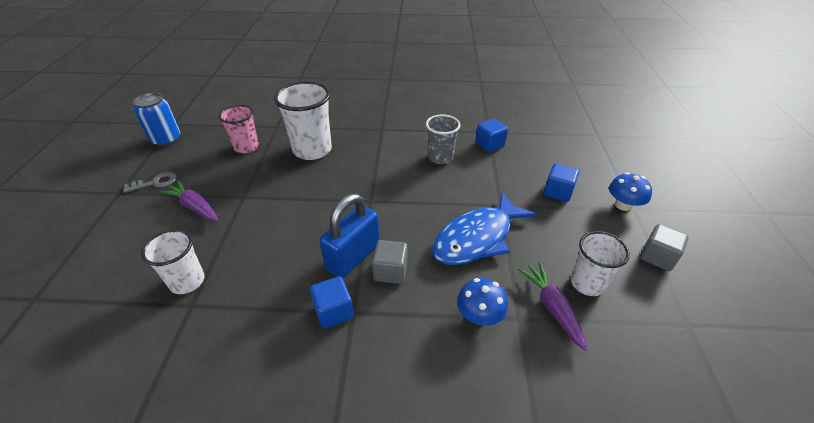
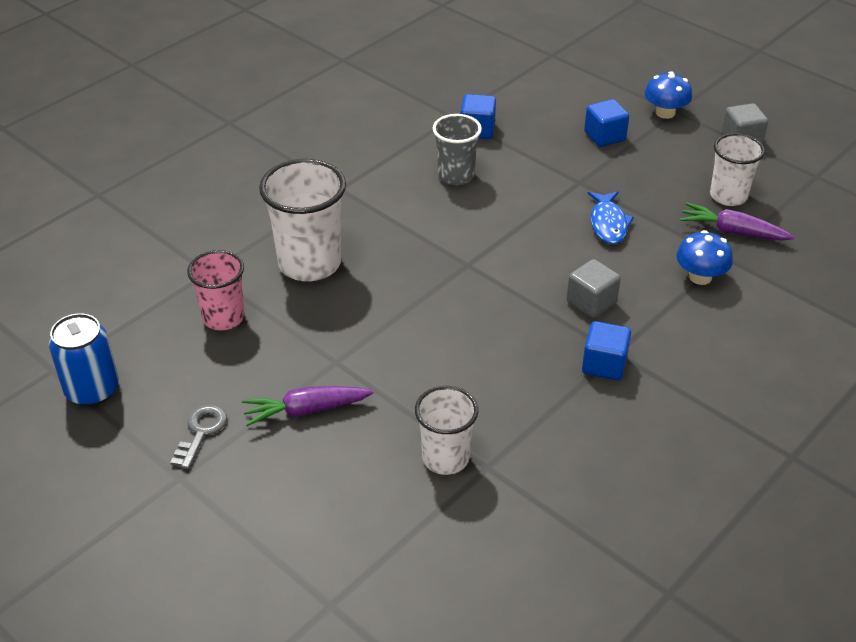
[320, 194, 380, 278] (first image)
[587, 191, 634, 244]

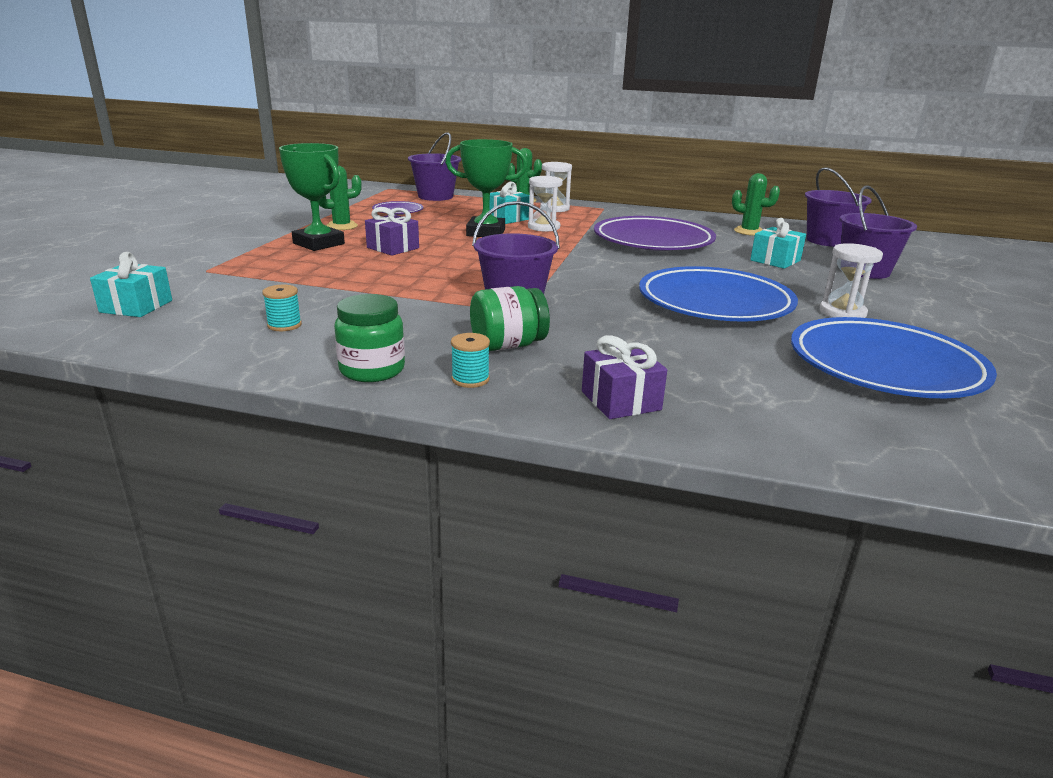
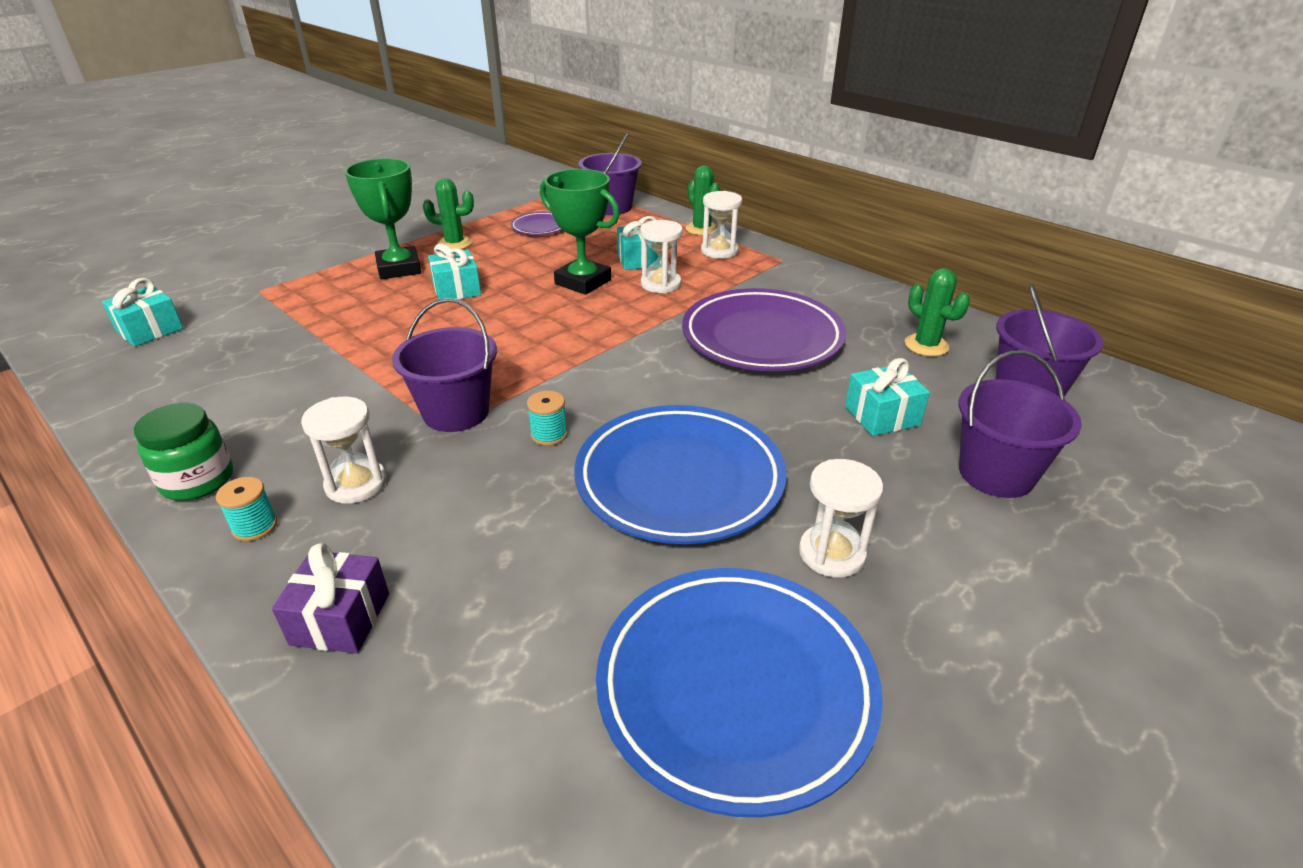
[527, 391, 568, 446]
[428, 243, 481, 300]
[301, 397, 387, 504]

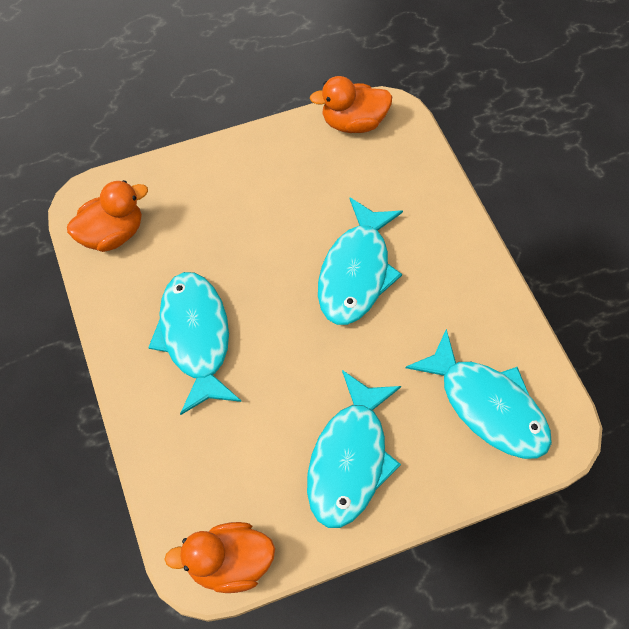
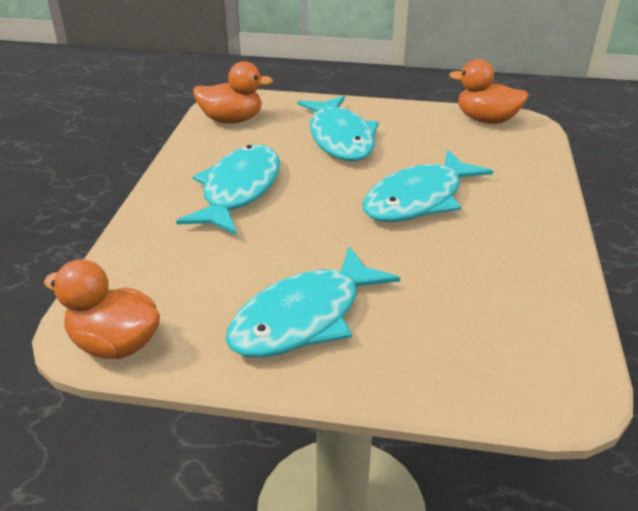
[298, 95, 379, 161]

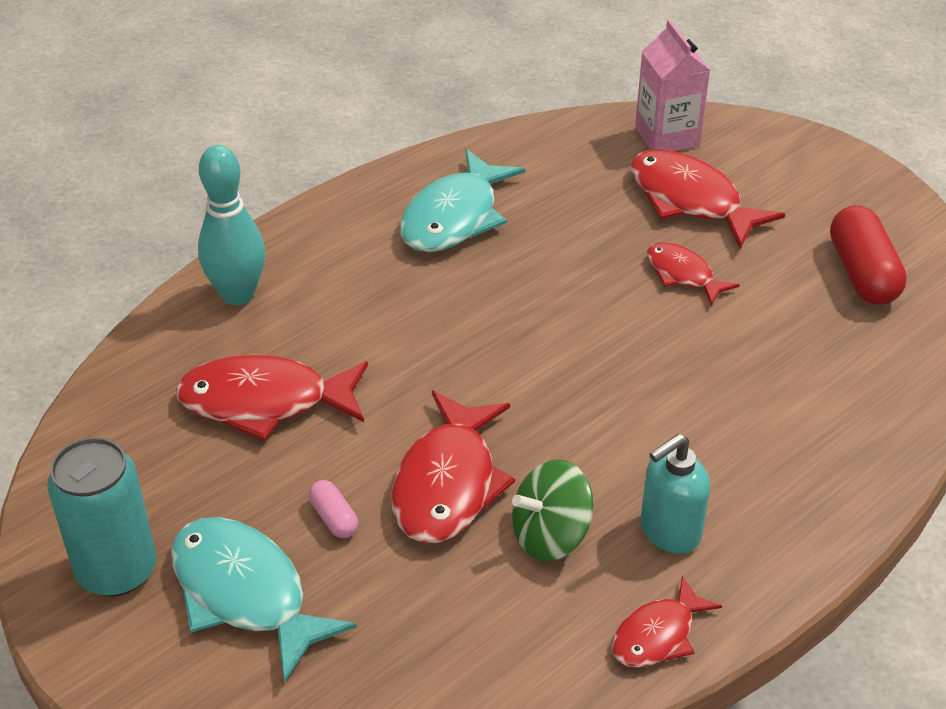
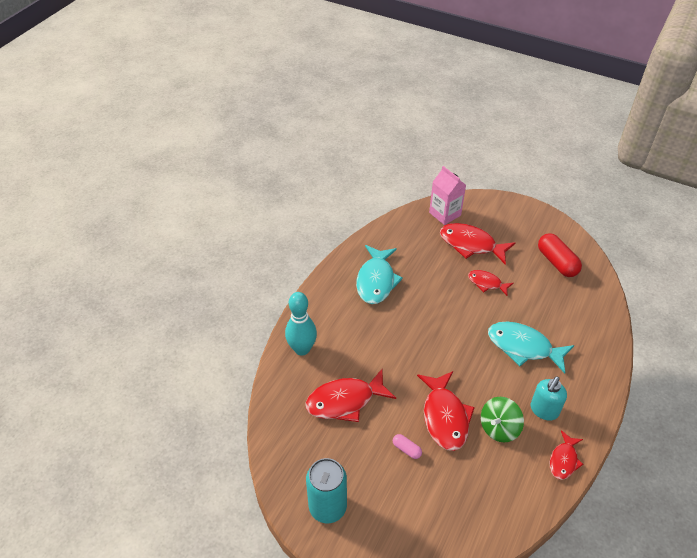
[488, 322, 574, 373]

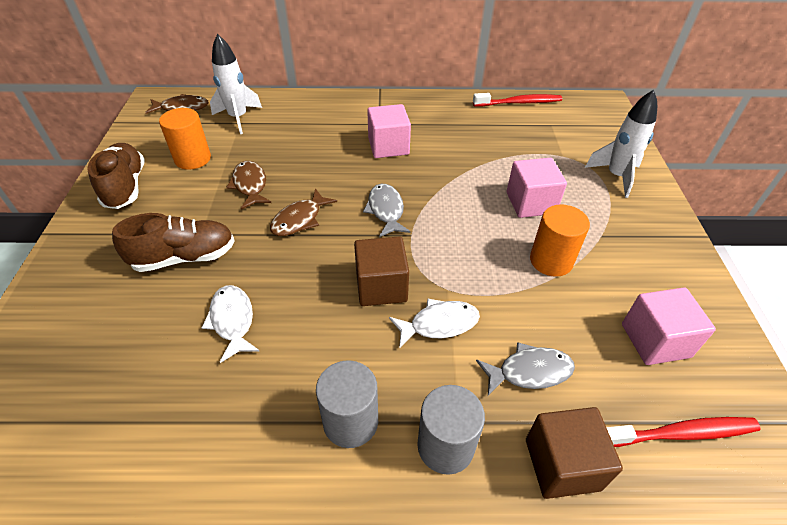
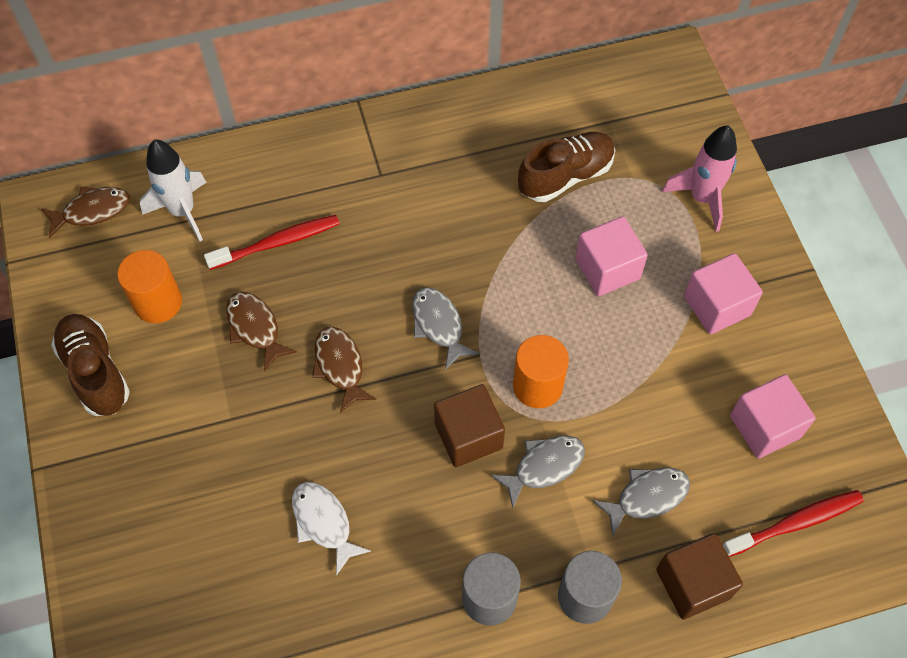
[518, 132, 615, 202]
[312, 326, 376, 413]
[684, 253, 763, 335]
[491, 436, 585, 508]
[204, 215, 340, 270]
[513, 335, 569, 408]
[662, 125, 737, 232]

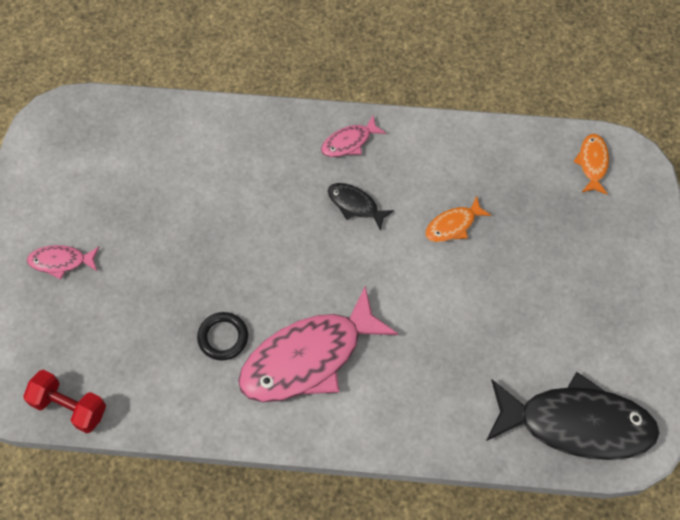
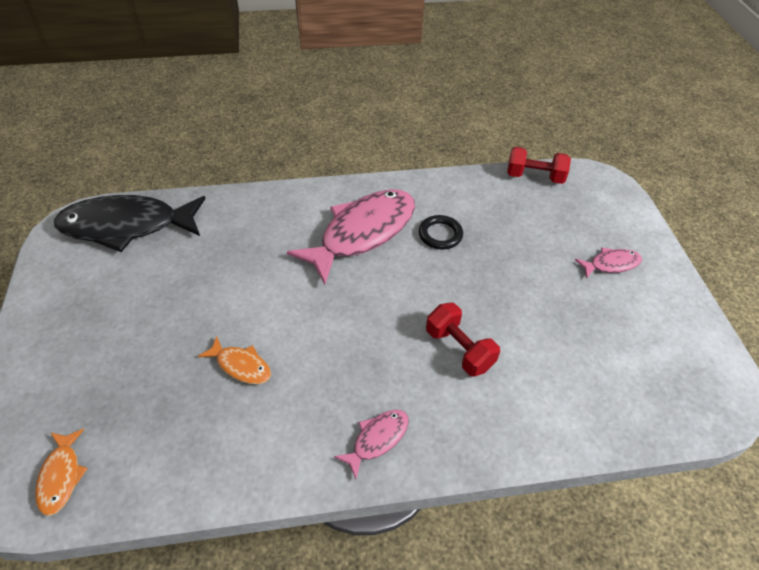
[328, 183, 394, 231] (first image)
[198, 336, 271, 384]
[426, 303, 500, 377]

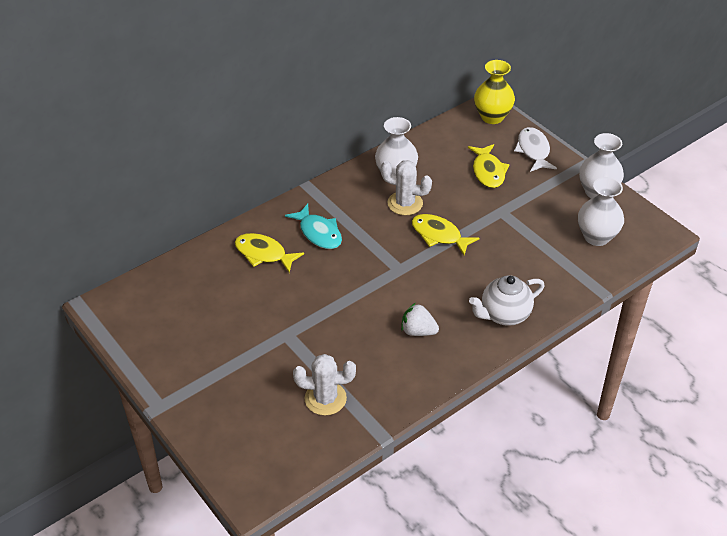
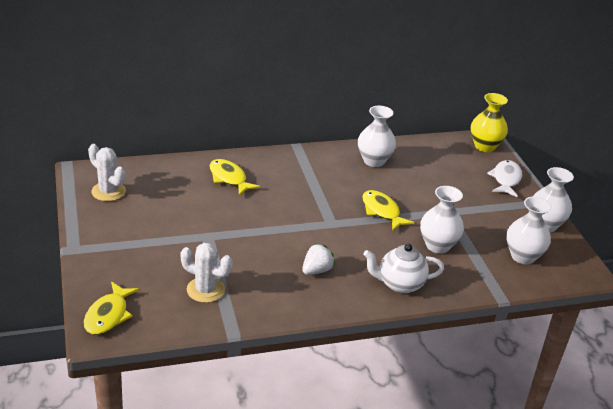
[285, 204, 342, 249] (first image)
[88, 144, 126, 201]
[302, 243, 335, 275]
[84, 281, 140, 335]
[420, 186, 464, 254]

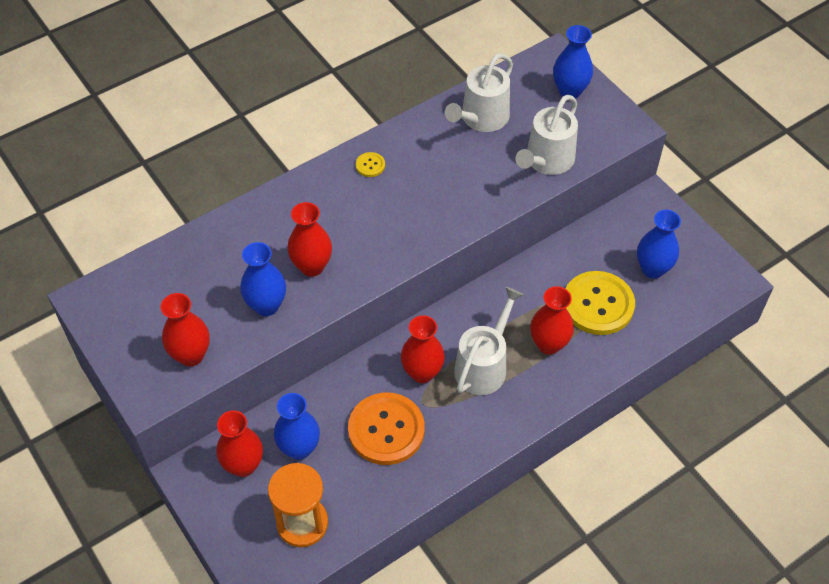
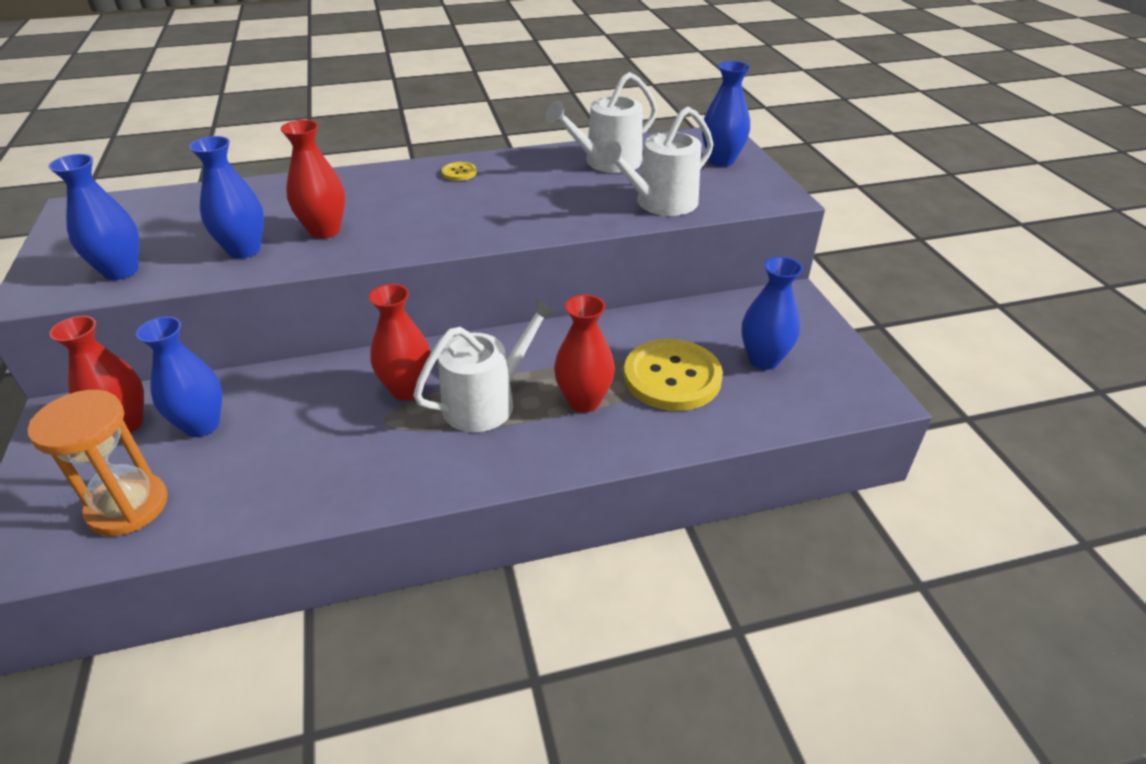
[48, 154, 139, 280]
[348, 392, 425, 465] (first image)

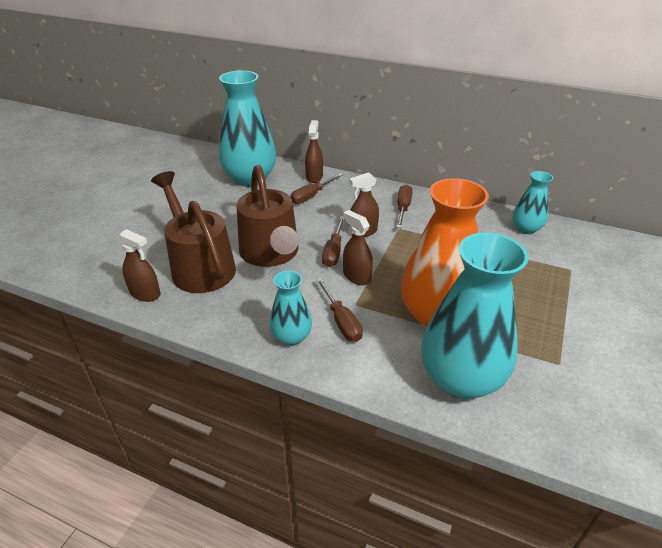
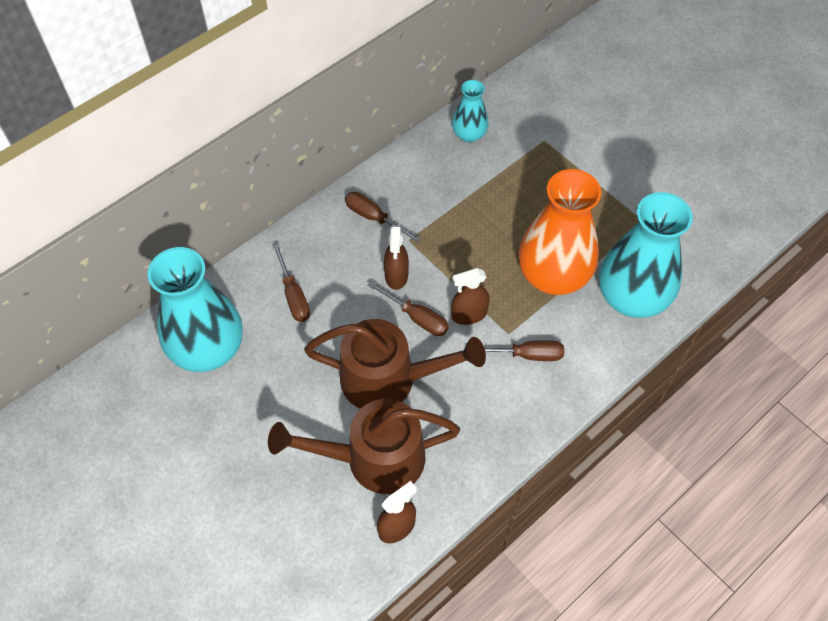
[269, 270, 312, 346] (first image)
[305, 120, 323, 183] (first image)

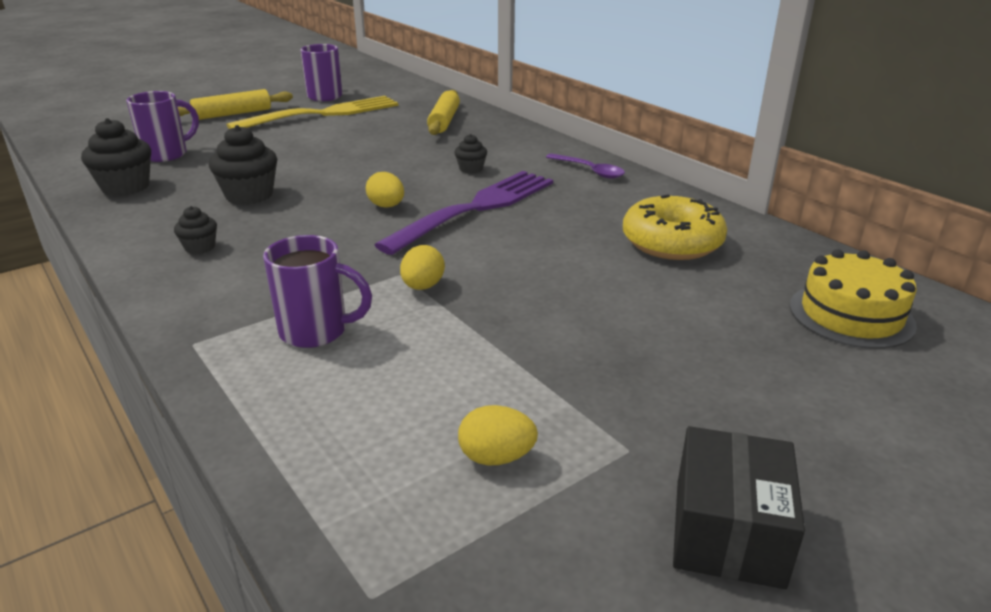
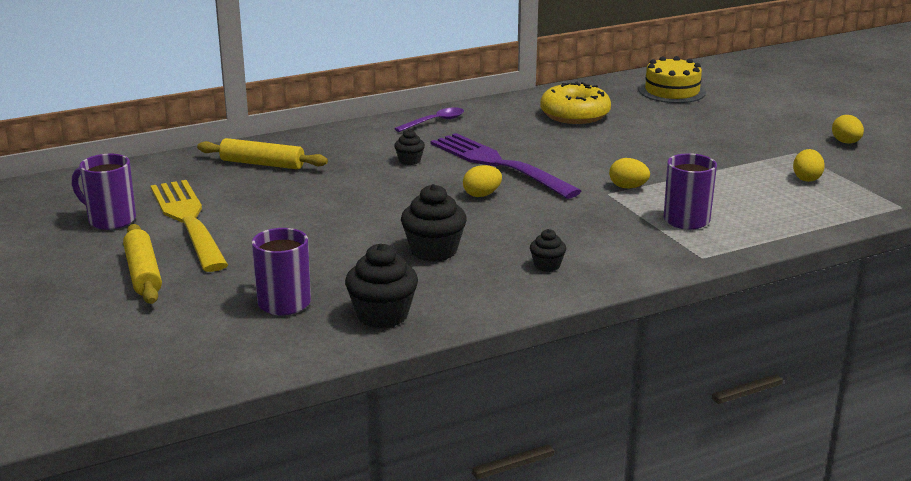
[832, 115, 864, 144]

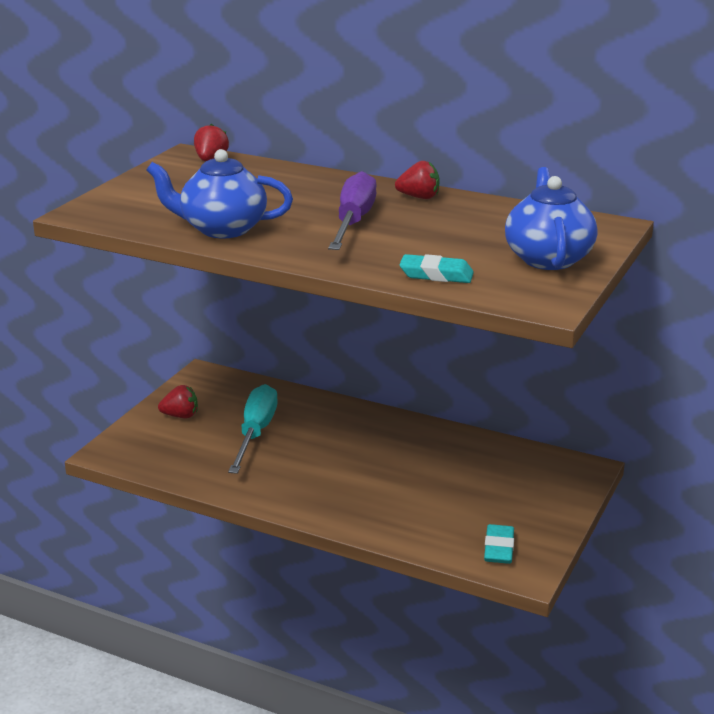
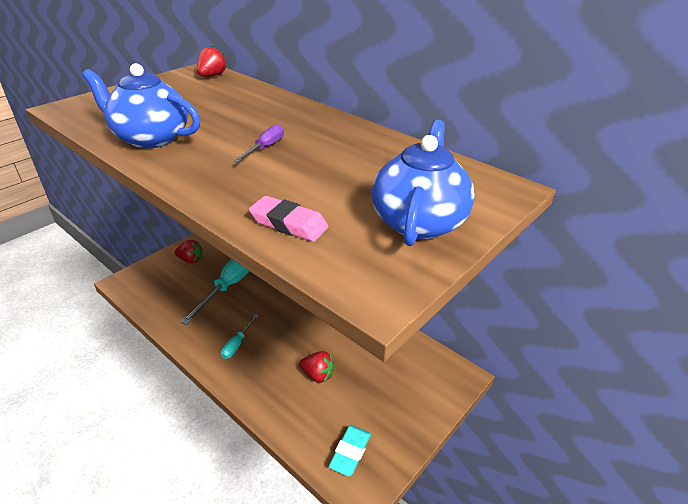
[234, 124, 284, 163]
[299, 351, 335, 383]
[249, 196, 329, 242]
[221, 314, 258, 359]

